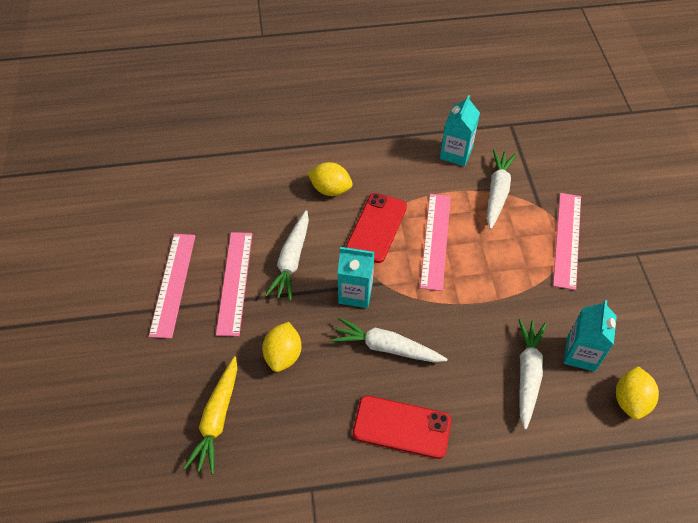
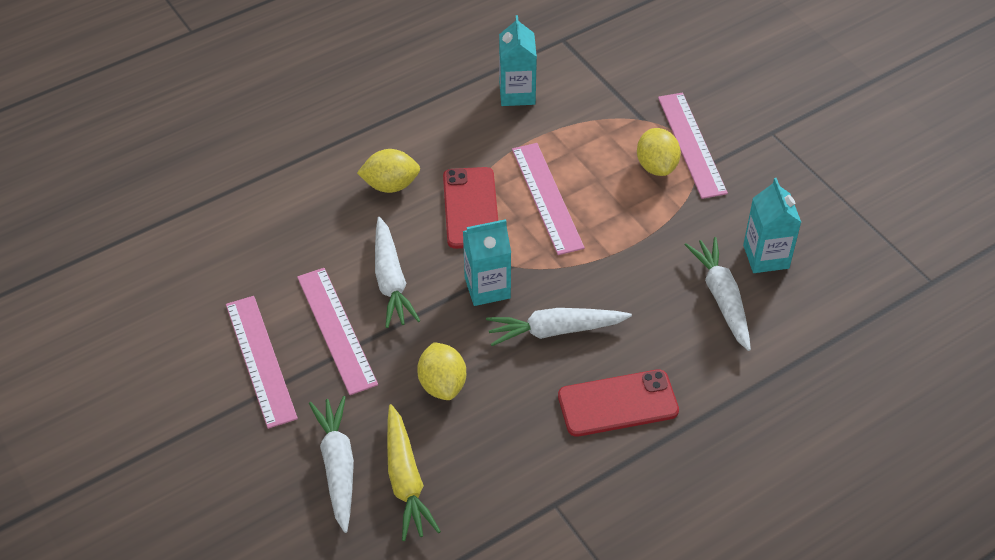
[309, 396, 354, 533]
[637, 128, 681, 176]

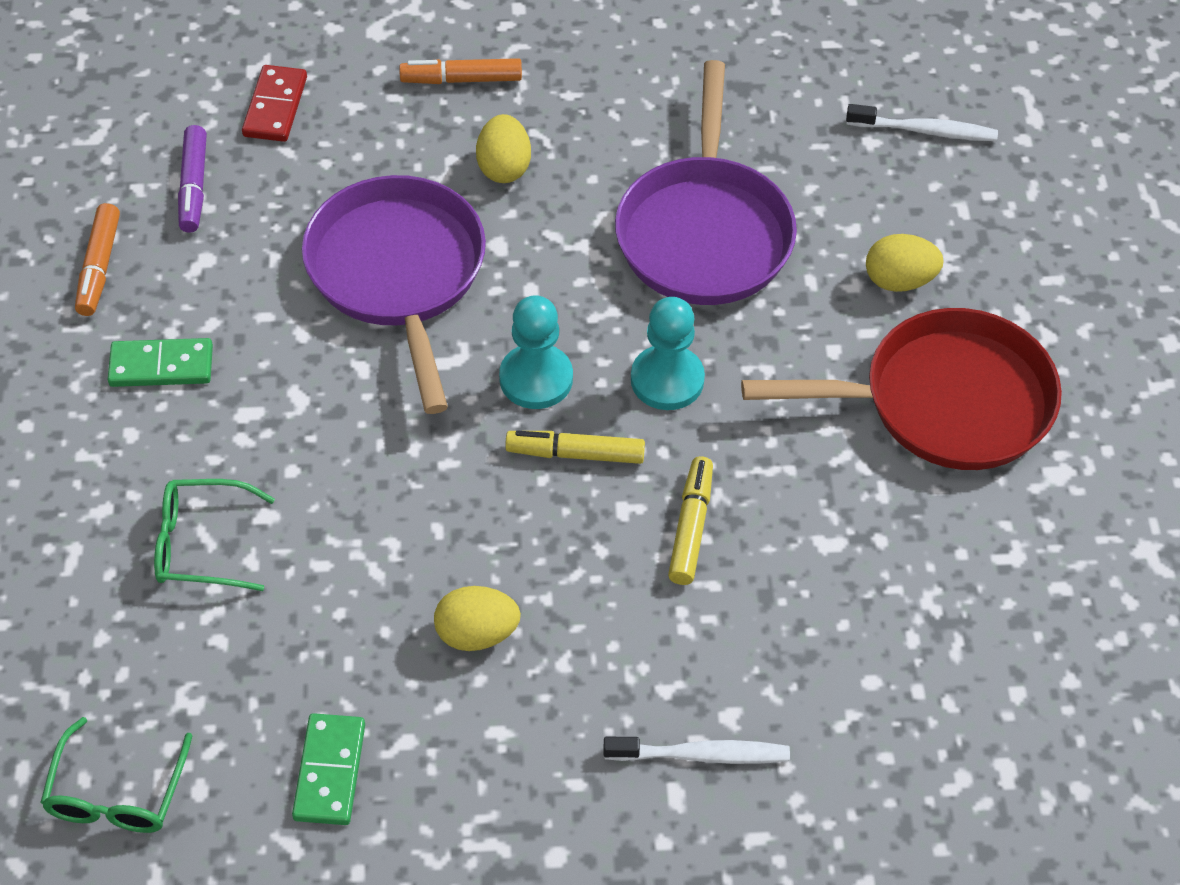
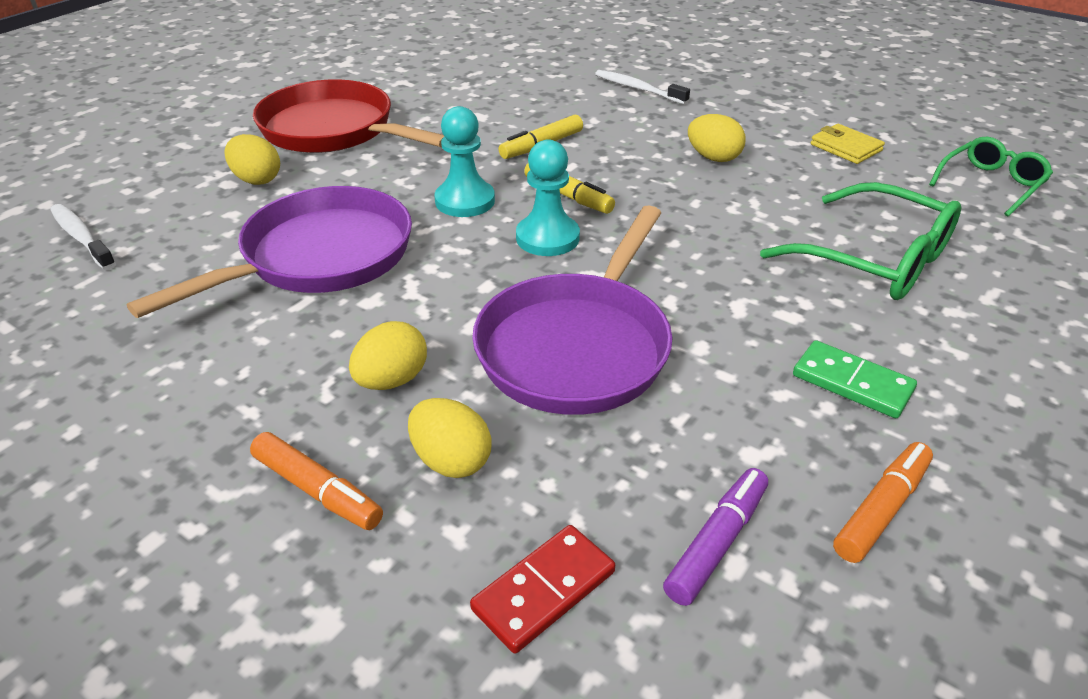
[760, 182, 961, 300]
[811, 124, 885, 164]
[408, 398, 491, 478]

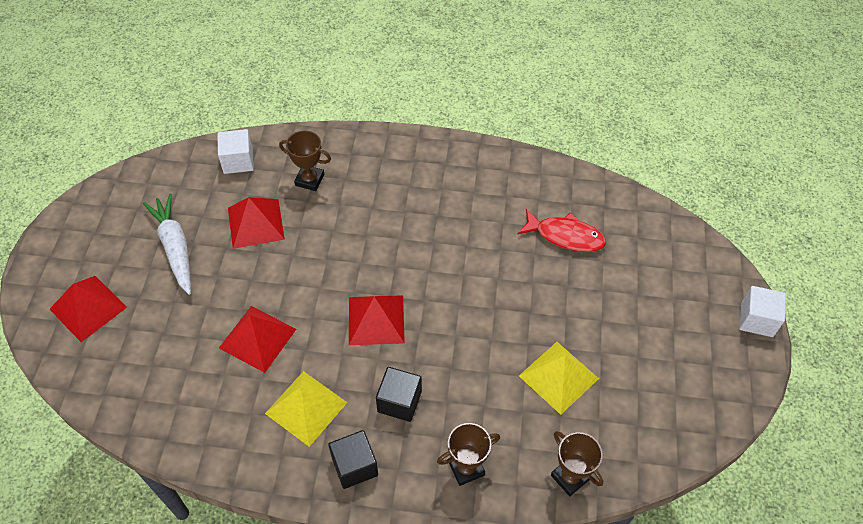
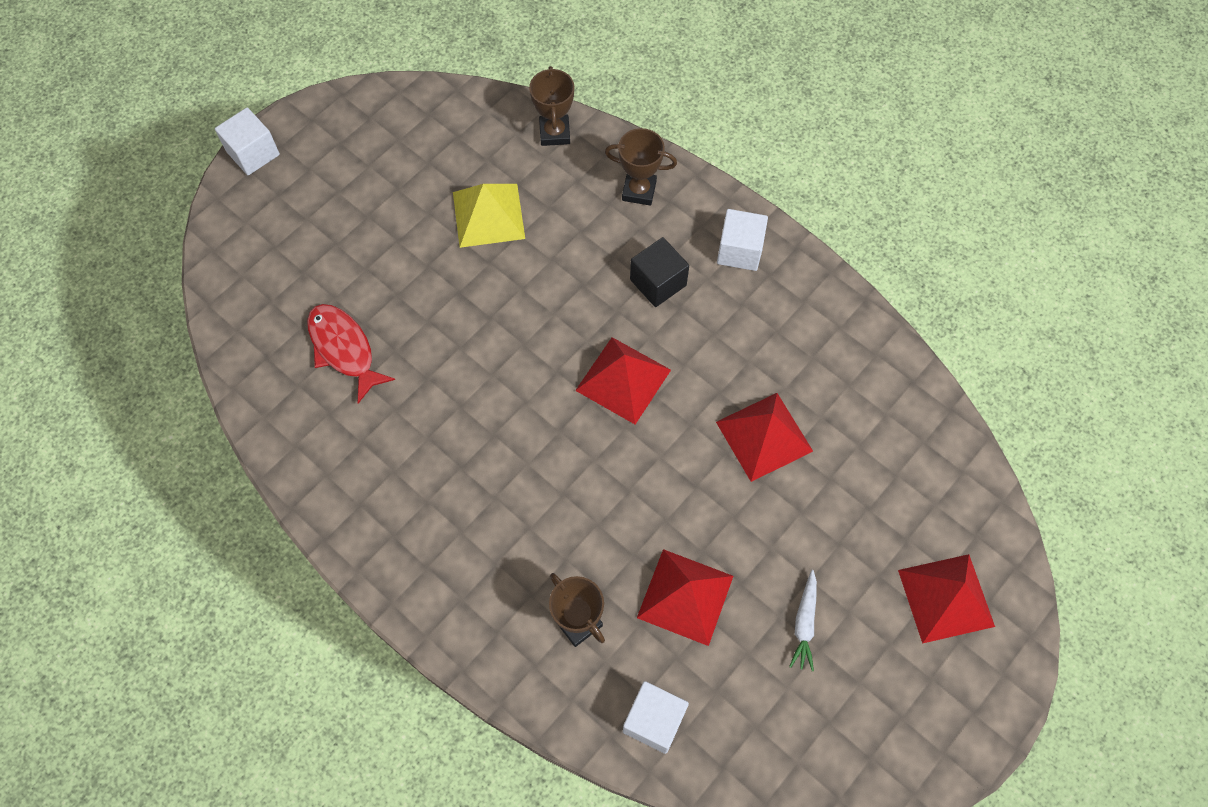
[789, 570, 817, 671]
[265, 371, 348, 447] (first image)
[717, 209, 768, 271]

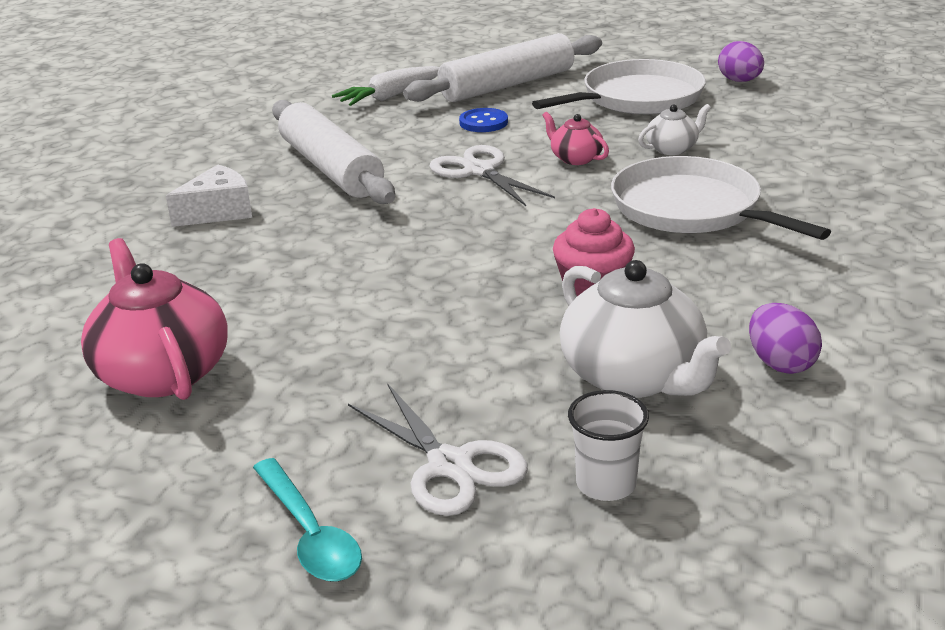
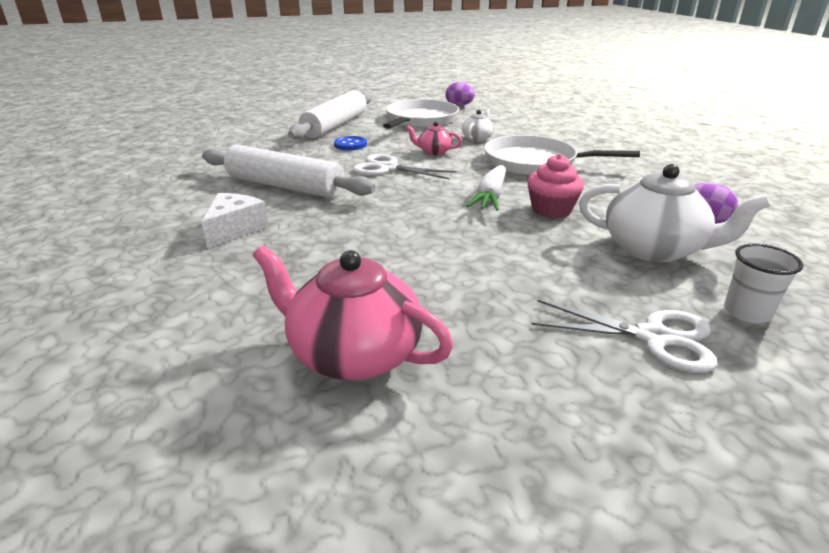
[253, 458, 362, 582] (first image)
[467, 165, 506, 211]

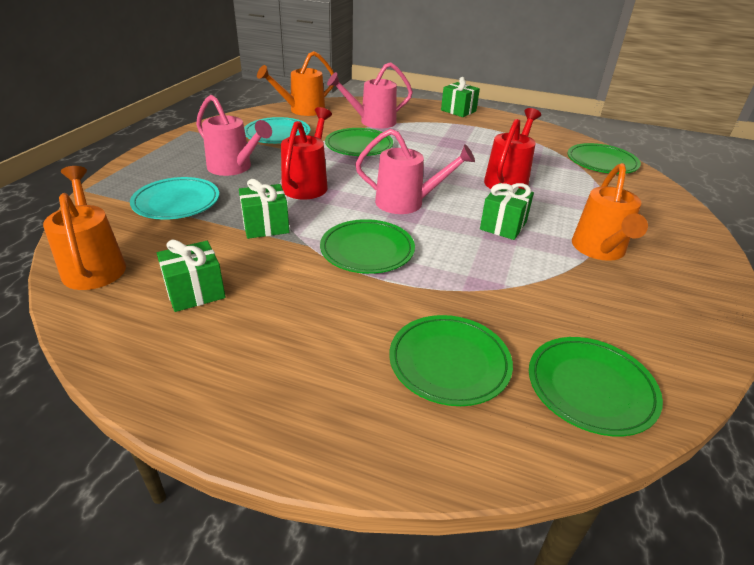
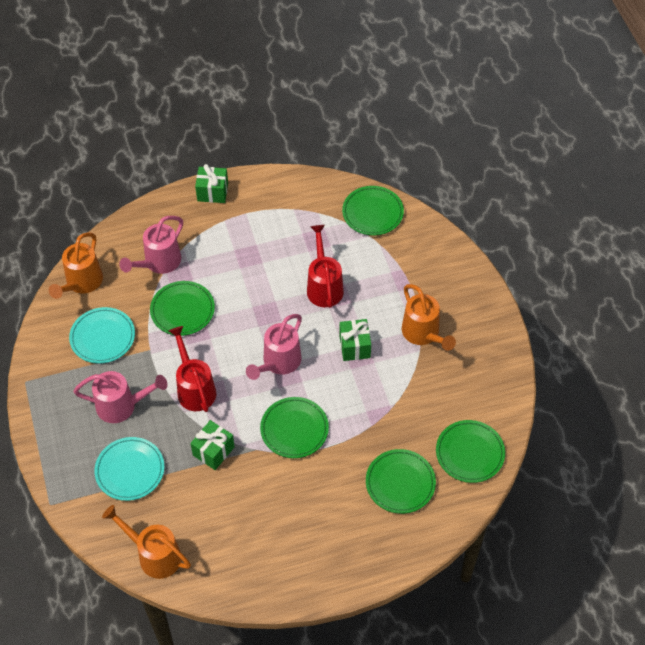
[157, 239, 226, 312] (first image)
[246, 314, 302, 380]

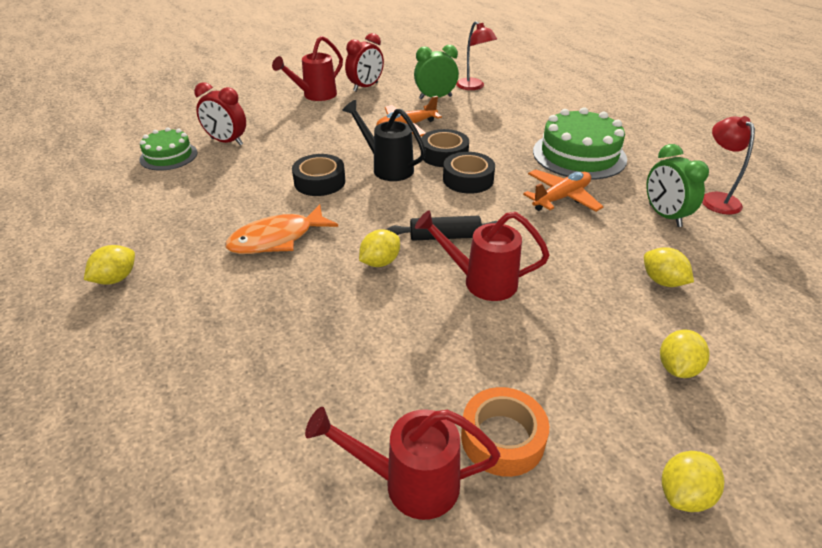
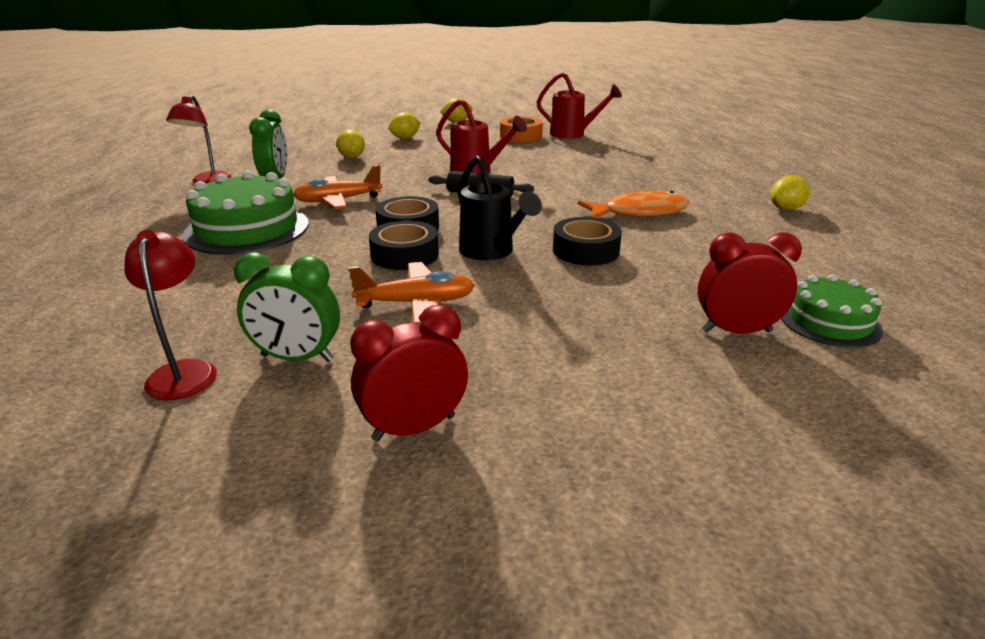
[698, 232, 802, 334]
[272, 36, 343, 101] (first image)
[359, 229, 400, 267] (first image)

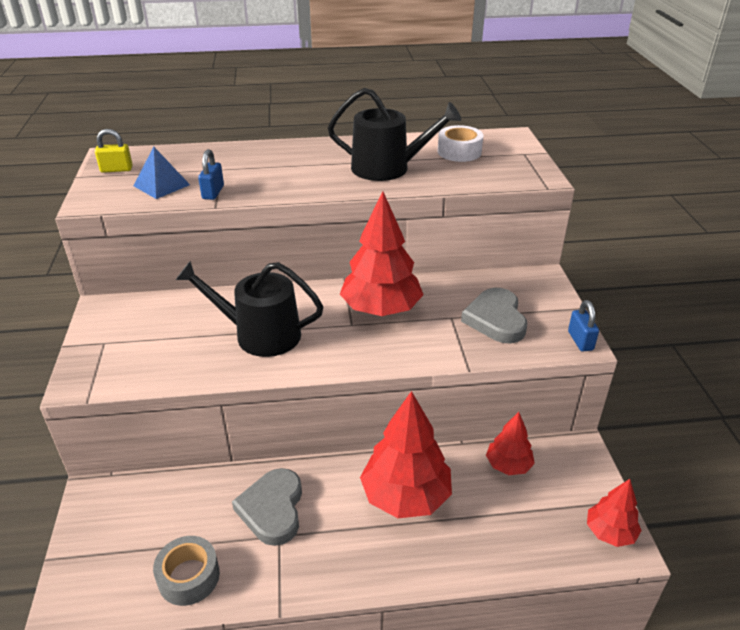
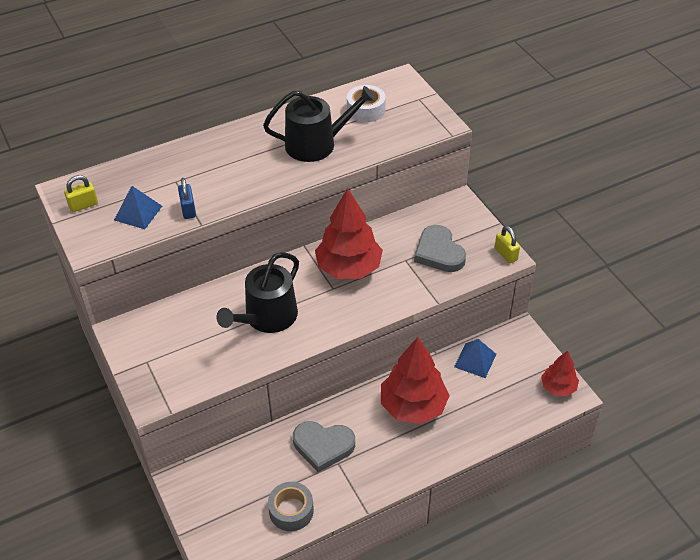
[217, 252, 299, 333]
[293, 421, 355, 473]
[454, 339, 496, 378]
[495, 226, 520, 263]

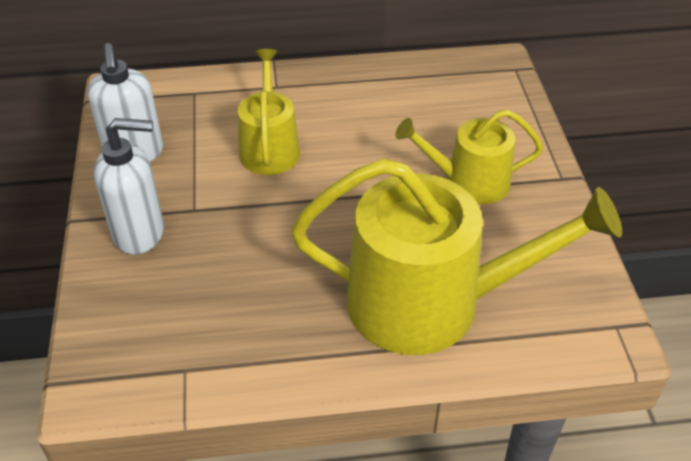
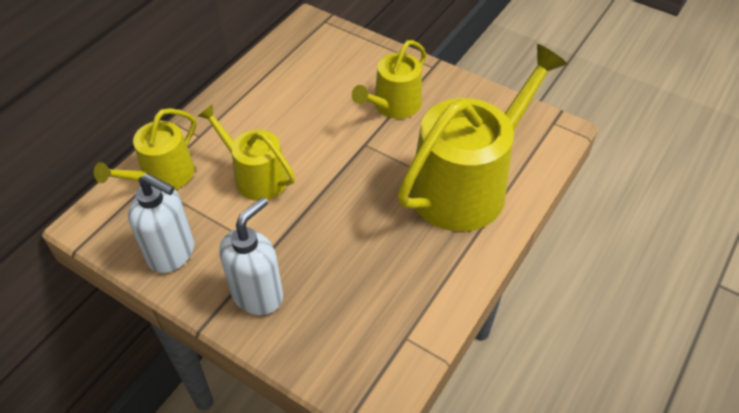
[94, 108, 196, 189]

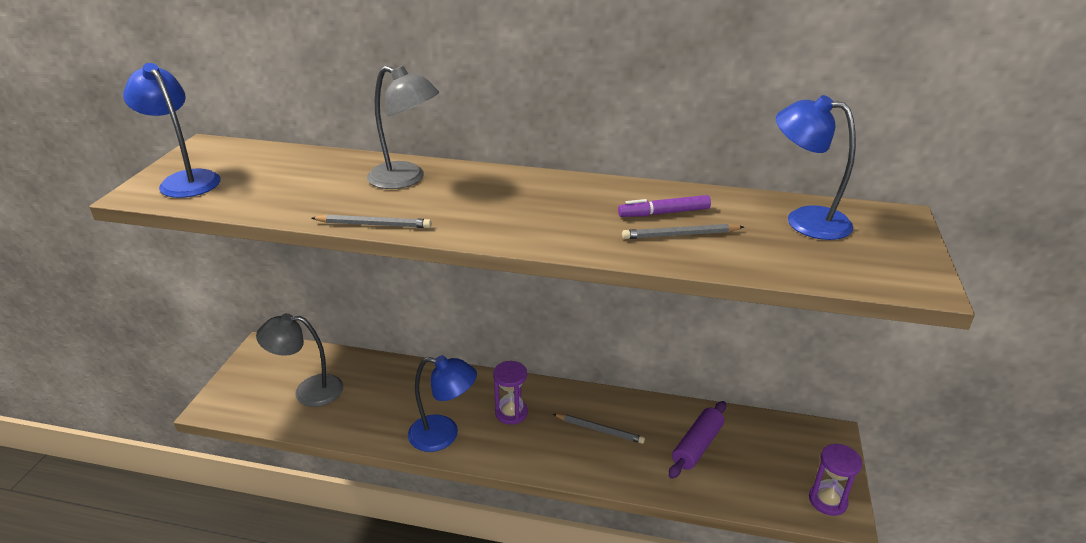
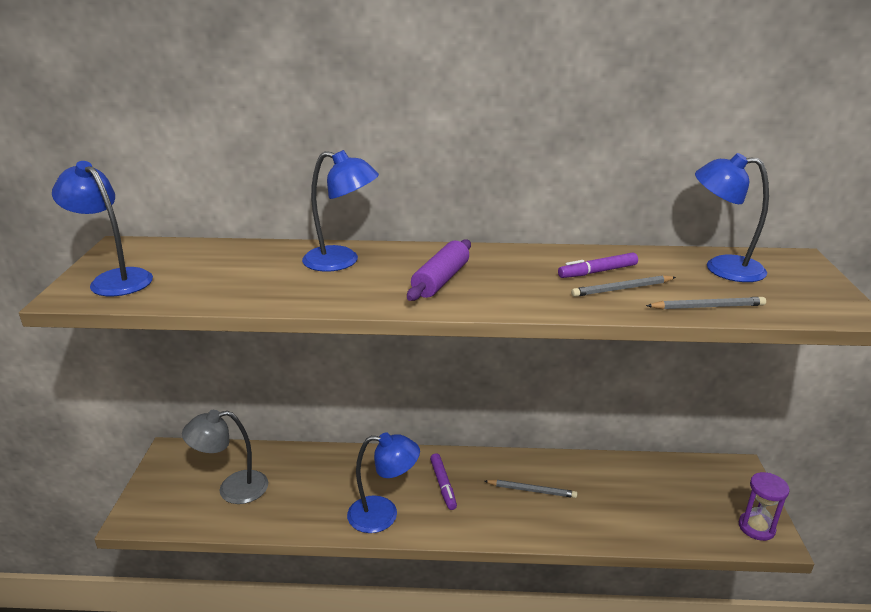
[646, 297, 766, 309]
[302, 150, 379, 272]
[430, 453, 457, 510]
[407, 240, 471, 301]

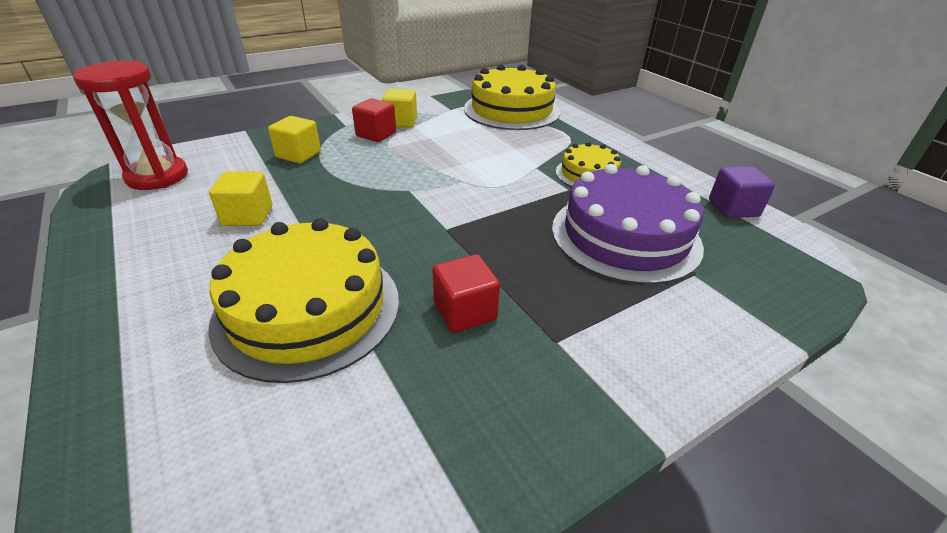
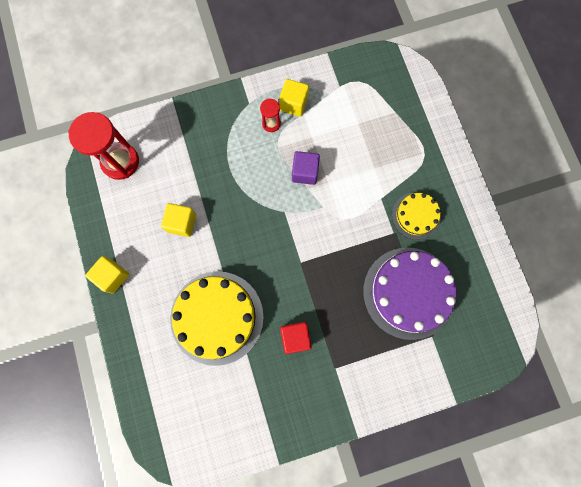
[85, 256, 129, 293]
[260, 98, 281, 132]
[464, 64, 560, 130] (first image)
[292, 151, 320, 185]

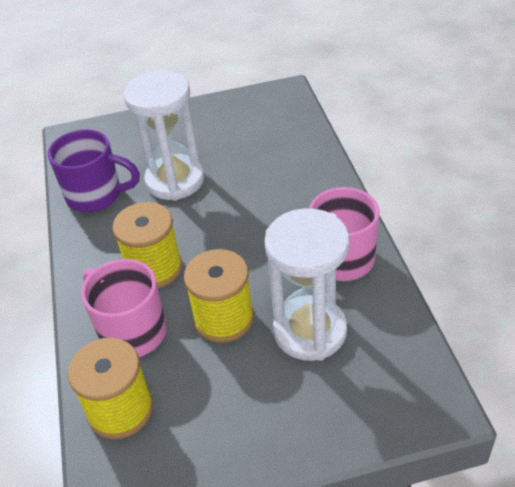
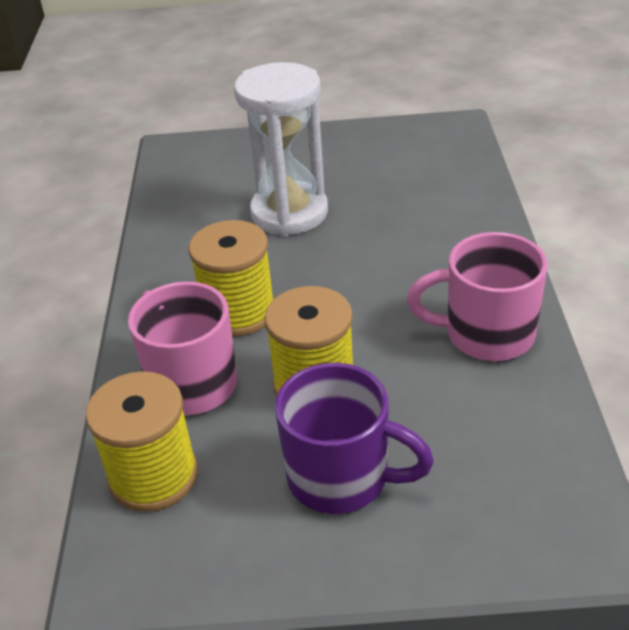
[275, 363, 434, 514]
[264, 208, 349, 361] (first image)

